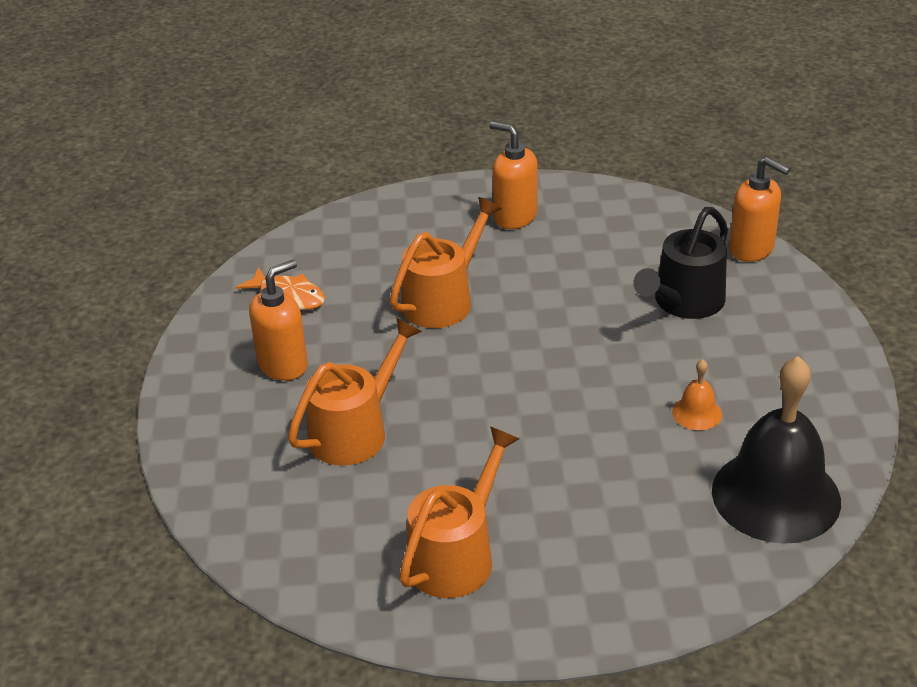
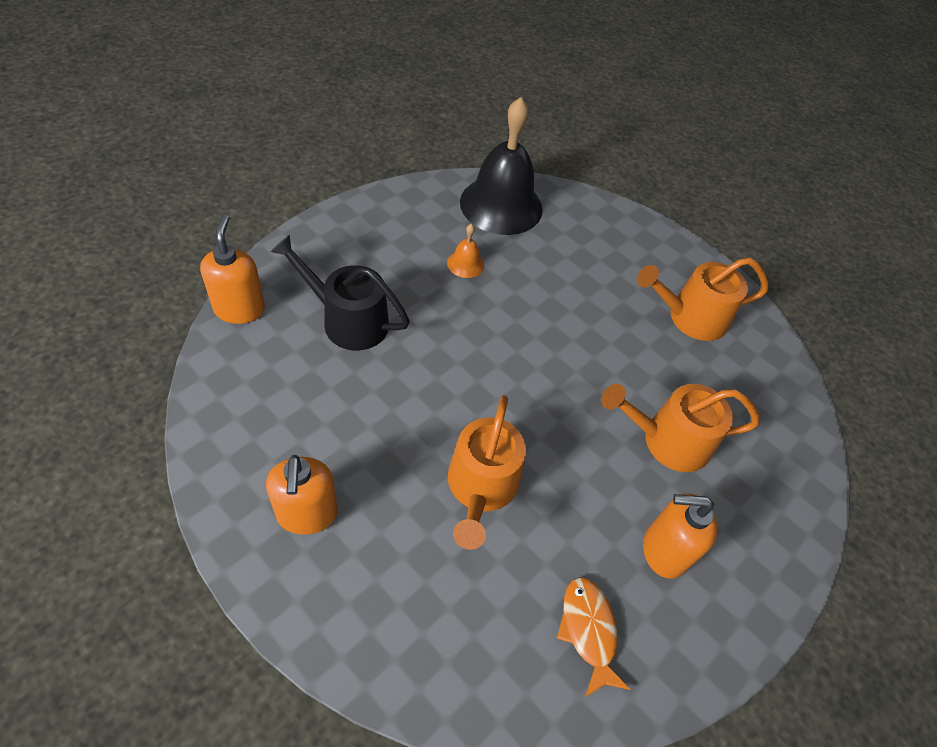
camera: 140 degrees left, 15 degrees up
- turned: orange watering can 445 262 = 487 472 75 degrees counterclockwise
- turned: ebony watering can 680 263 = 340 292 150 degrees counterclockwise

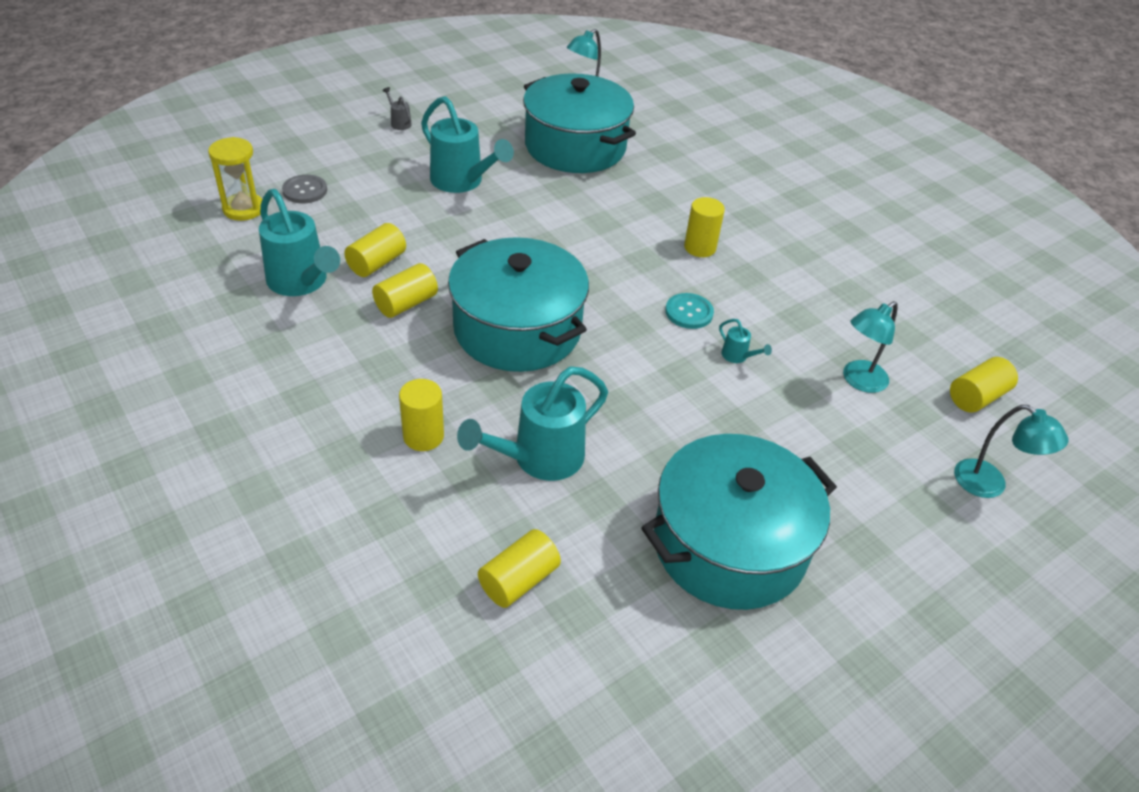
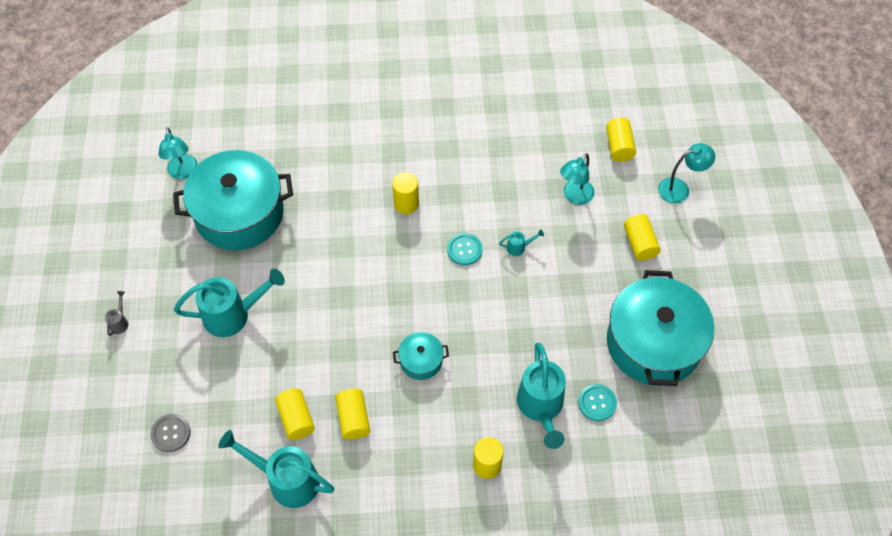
camera: 55 degrees left, 15 degrees up
- removed: golden sand timer 235 179
- added: turquoise shirt button 597 402
- moved: golden cylinder shape 519 568 to 642 237
- turned: turquoise watering can 299 242 = 276 469 150 degrees counterclockwise
- turned: grey watering can 397 108 = 116 313 105 degrees clockwise
- turned: turquoise desk lamp 870 347 = 577 179 45 degrees clockwise
- resized: turquoise stockpot 518 304 = 421 356 x0.44

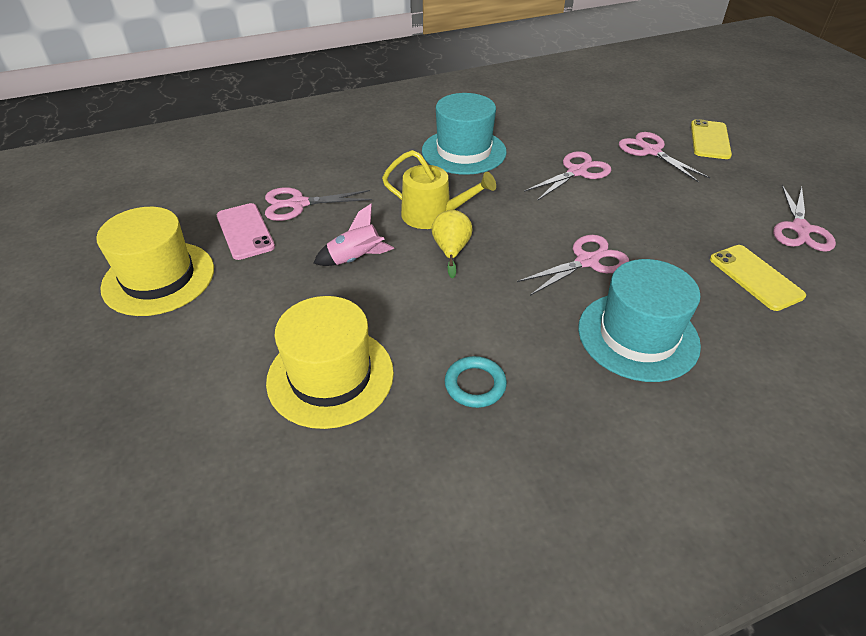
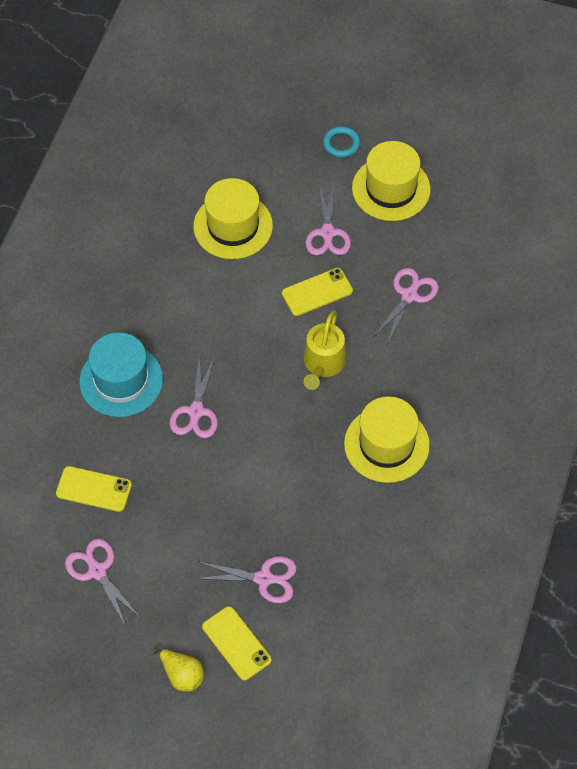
camera: 130 degrees right, 15 degrees up
- removed: rosy smartphone 246 231
- moved: golden pear 452 244 to 178 669
- moved: turquoise ring 476 382 to 341 142
- moved: rosy scissors 567 176 to 328 219
- replaced: rosy rocket 353 234 to golden smartphone 317 292
- recoloured: turquoise hat 464 134 to golden hat 387 439
- turned: golden watering can 439 189 = 325 350 45 degrees counterclockwise

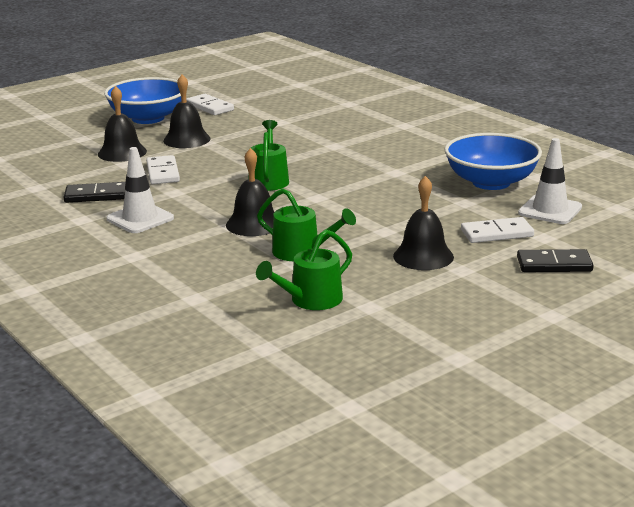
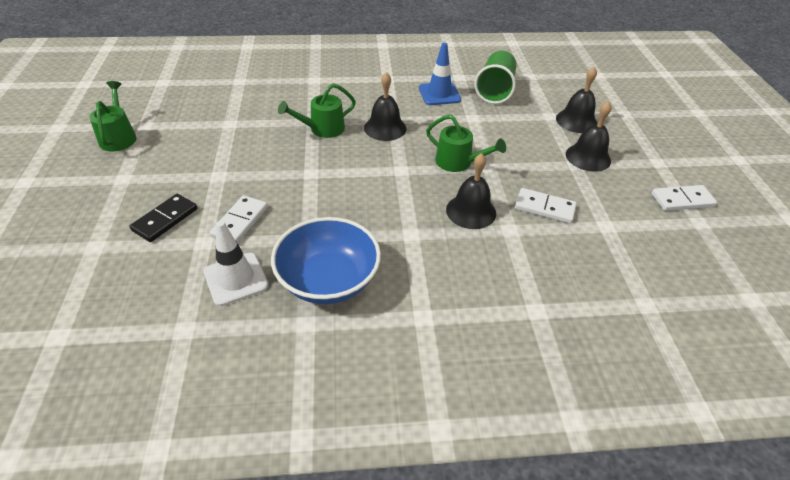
camera: 120 degrees right, 20 degrees up
- removed: blue serving bowl 142 100
- moved: pure white domino 163 169 to 546 205
- moved: leaf-green watering can 304 269 to 113 116
- moved: ebony hand bell 423 223 to 471 191
- replaced: ebony domino 95 192 to leaf-green cup 495 77
- recoloured: pure white safety cone 140 190 to blue safety cone 440 73

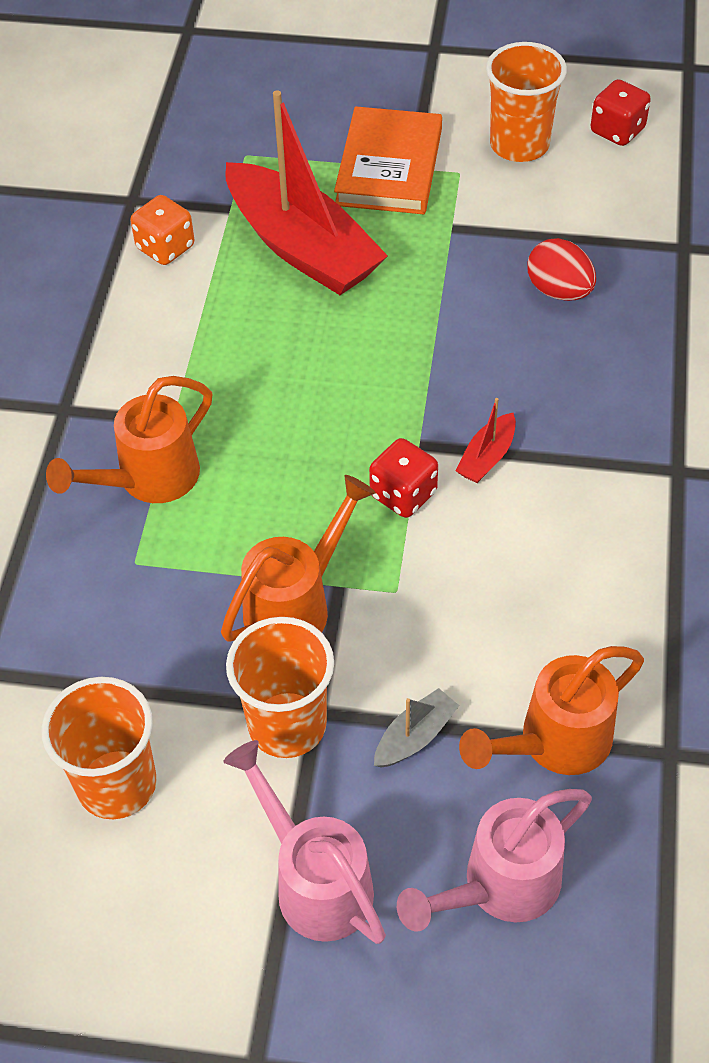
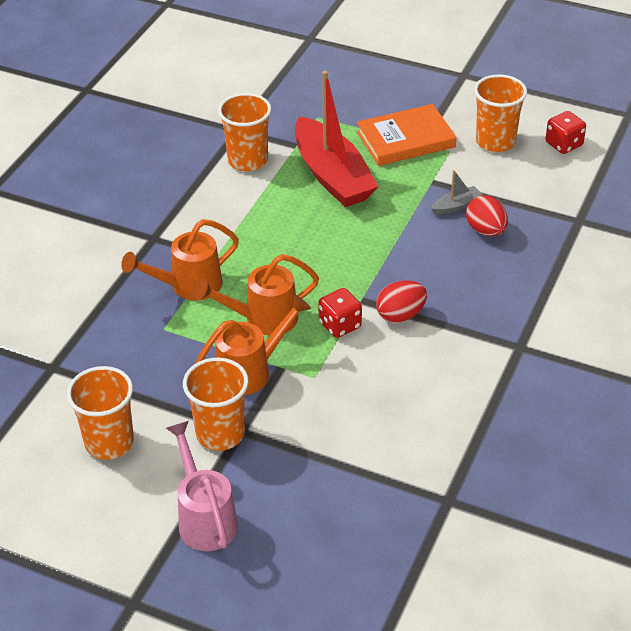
camera: 15 degrees right, 10 degrees down
- removed: rosy watering can 494 860
- moved: grey boat 416 728 to 457 192
- moved: orange watering can 551 710 to 256 294
- replaced: orange die 162 230 to orange cup 244 132
- replaced: crimson boat 486 440 to crimson egg 401 302
- turned: orange hardback 388 160 = 406 135 45 degrees clockwise

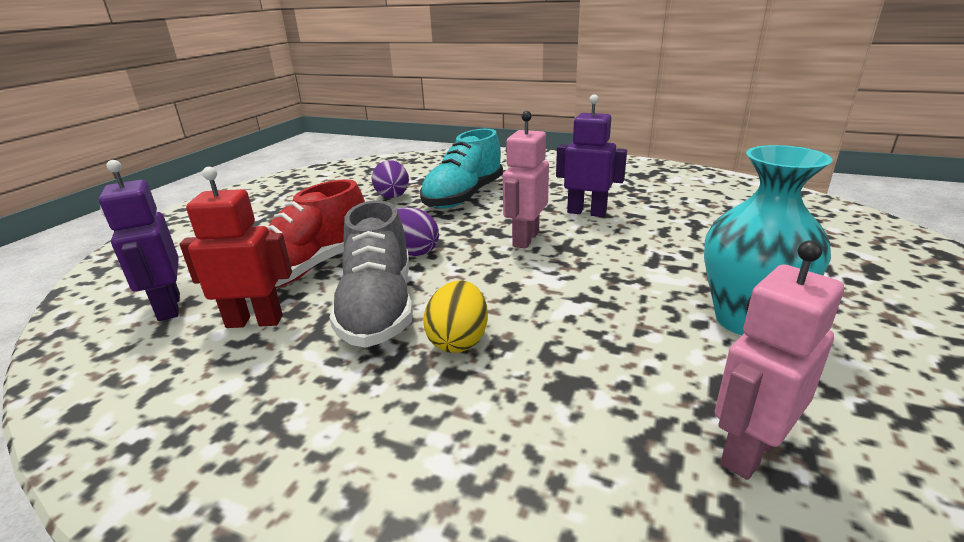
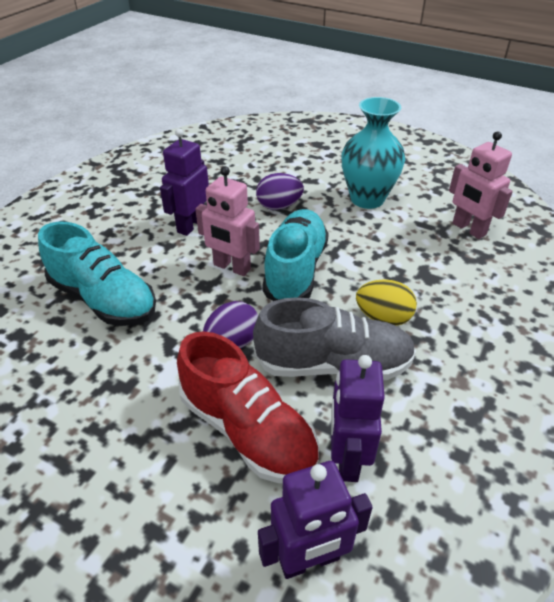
camera: 85 degrees left, 15 degrees up
- added: turquoise sneaker 295 255
- moved: purple egg 390 179 to 280 191
- recoloured: crimson robot figure 236 247 to purple robot figure 358 418

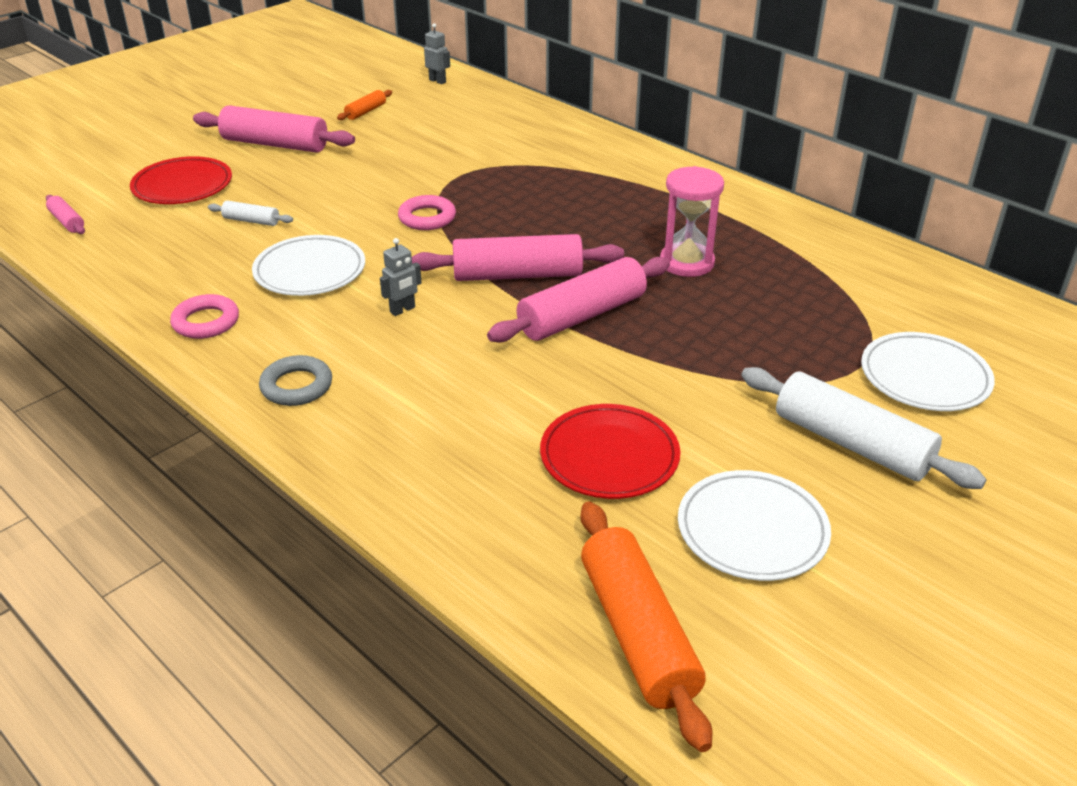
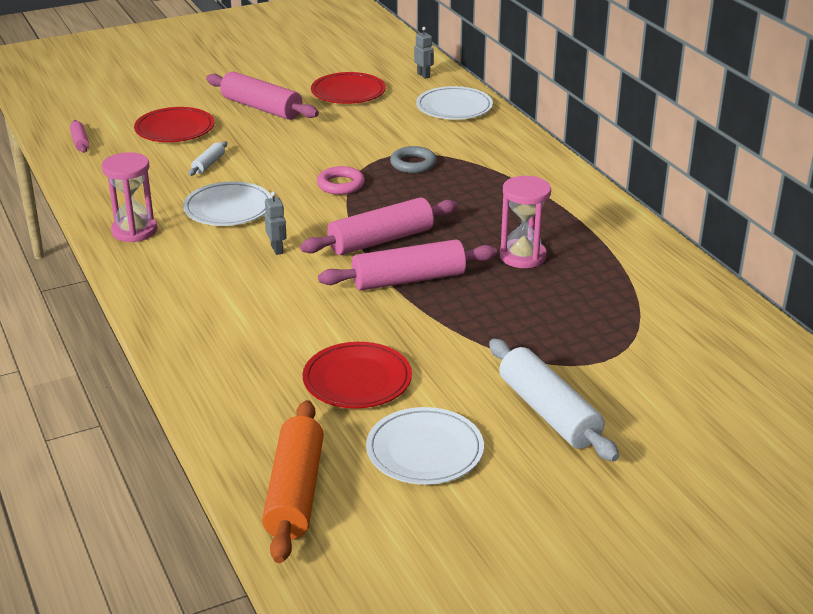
camera: 20 degrees right, 5 degrees down
- moved: grey ring 295 380 to 413 159
- moved: pure white plate 928 371 to 454 103
- replaced: rosy ring 204 316 to rosy sand timer 129 197
- replaced: orange dough roller 364 105 to crimson plate 348 88
- turned: pure white dough roller 250 213 = 207 158 75 degrees clockwise
- turned: grey robot figure 401 277 = 275 223 90 degrees counterclockwise
- turned: rosy dough roller 518 257 = 379 226 45 degrees counterclockwise

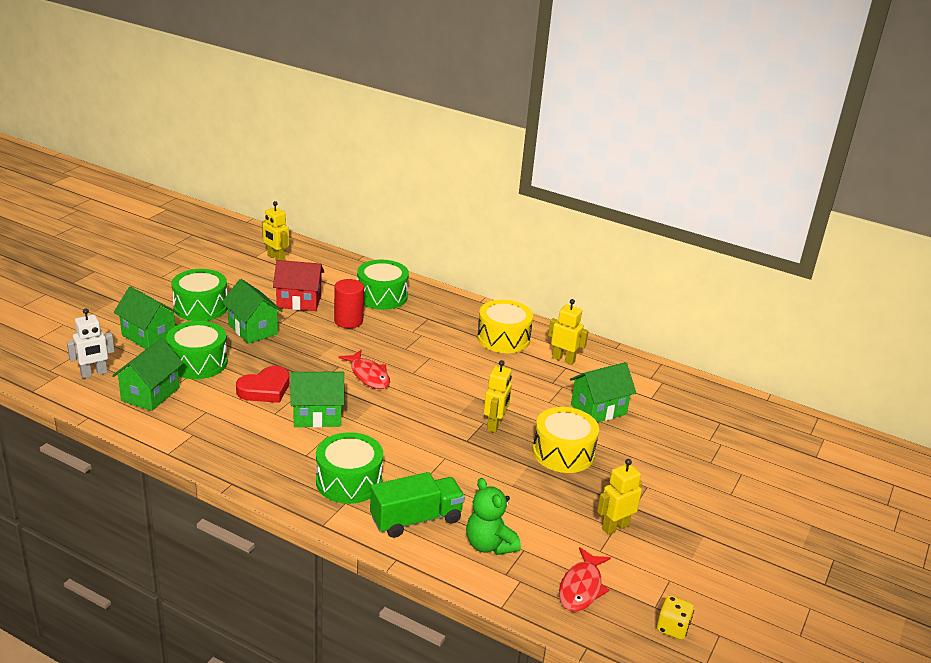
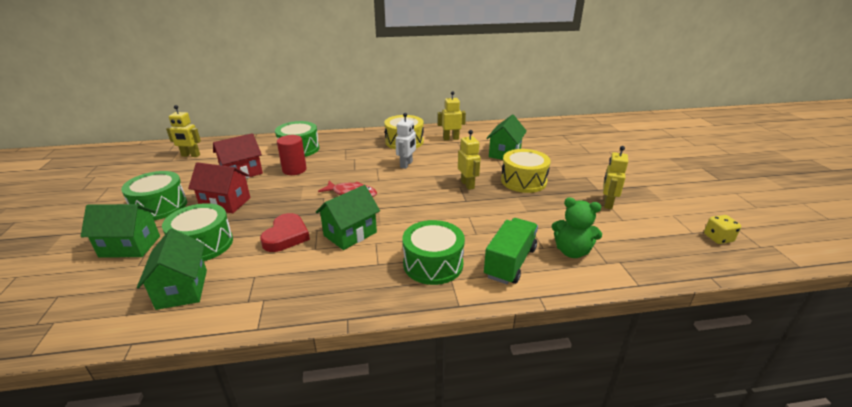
camera: 35 degrees left, 0 degrees up
- removed: crimson toy fish 585 579
- moved: pure white robot figure 91 343 to 405 141
- recoloured: leaf-green toy house 252 311 to crimson toy house 219 187

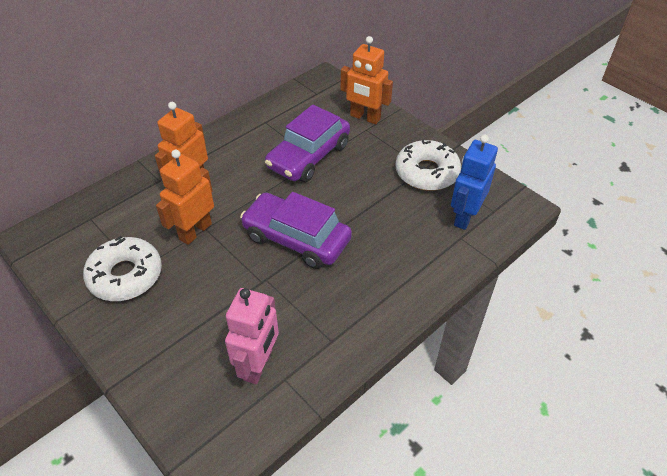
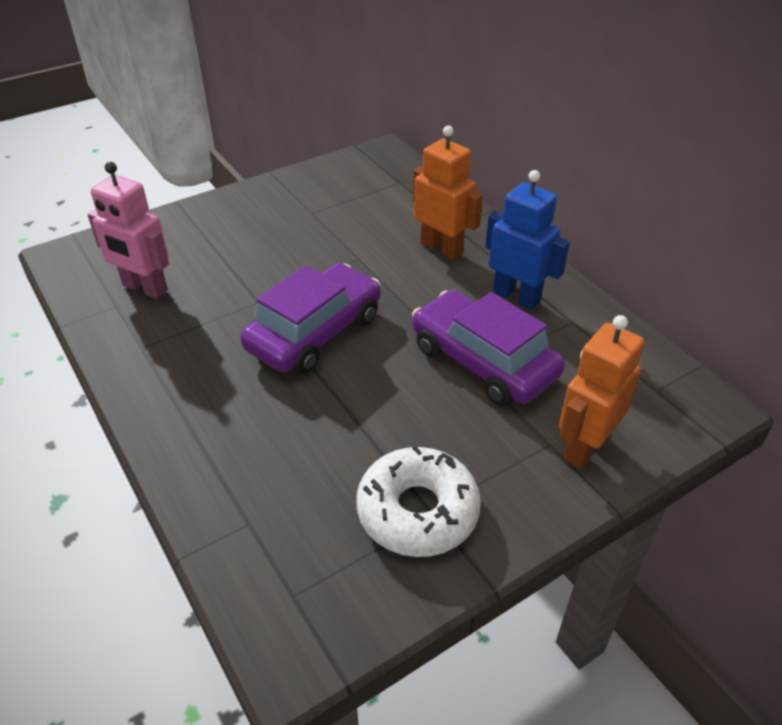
camera: 100 degrees right, 5 degrees down
- removed: pure white glazed donut 122 268
- removed: orange robot figure 185 197
- moved: blue robot figure 474 182 to 527 240

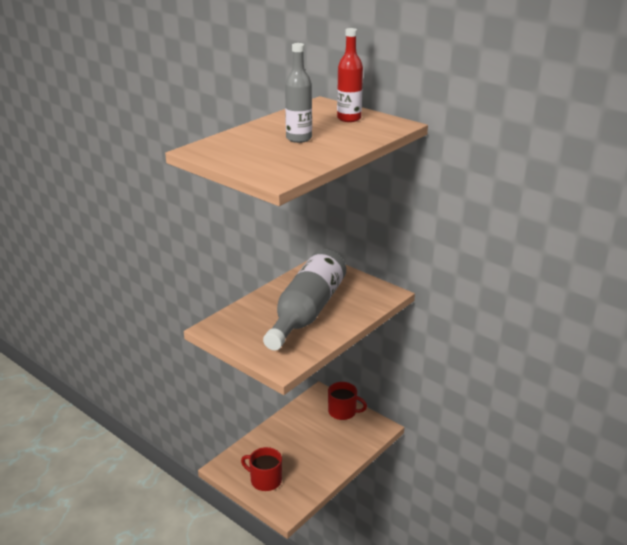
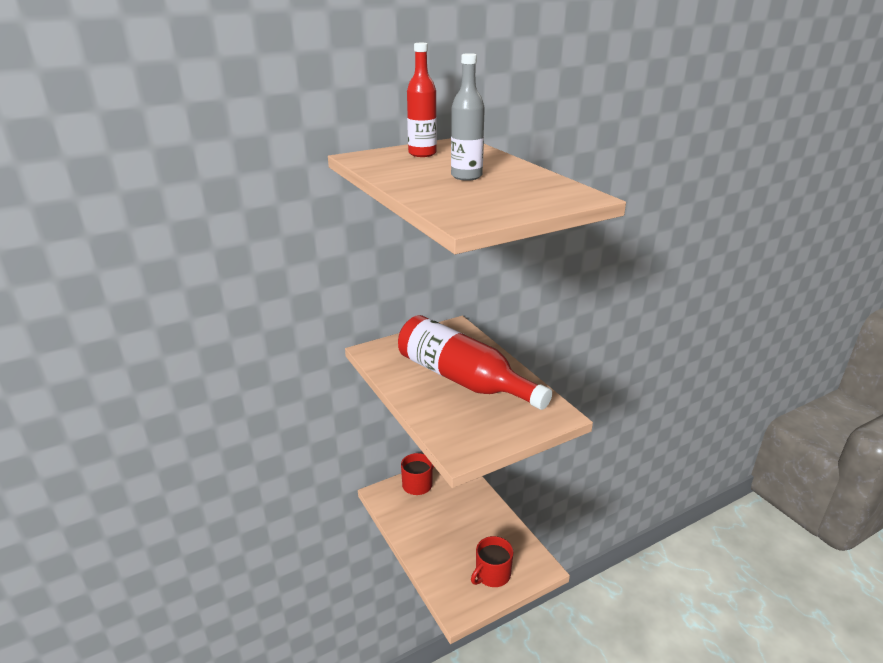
camera: 70 degrees left, 0 degrees up
- recoloured: grey bottle 304 299 to crimson bottle 475 362

